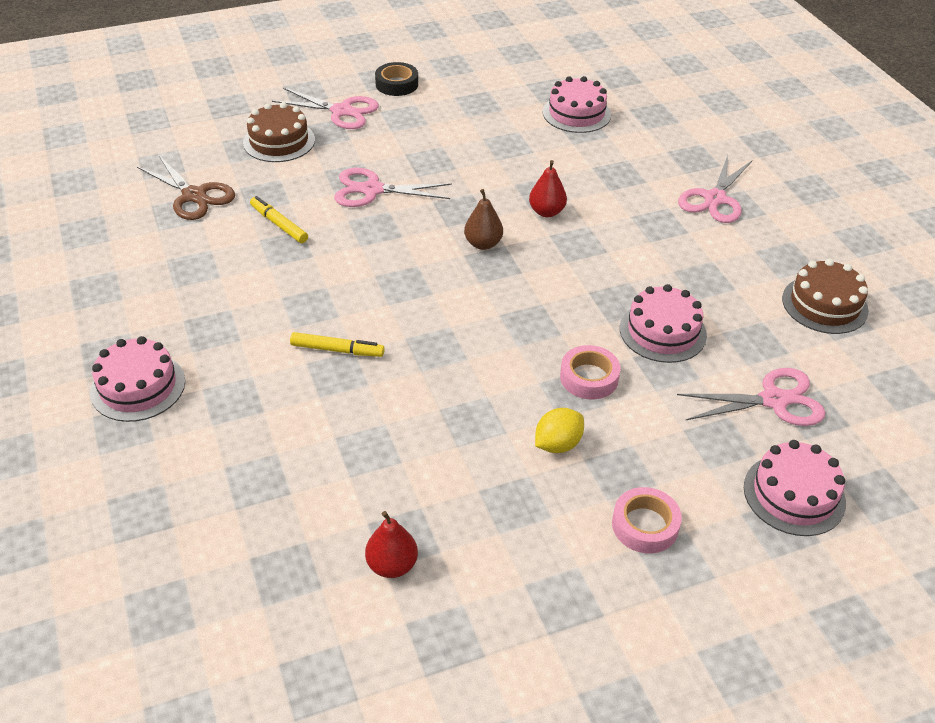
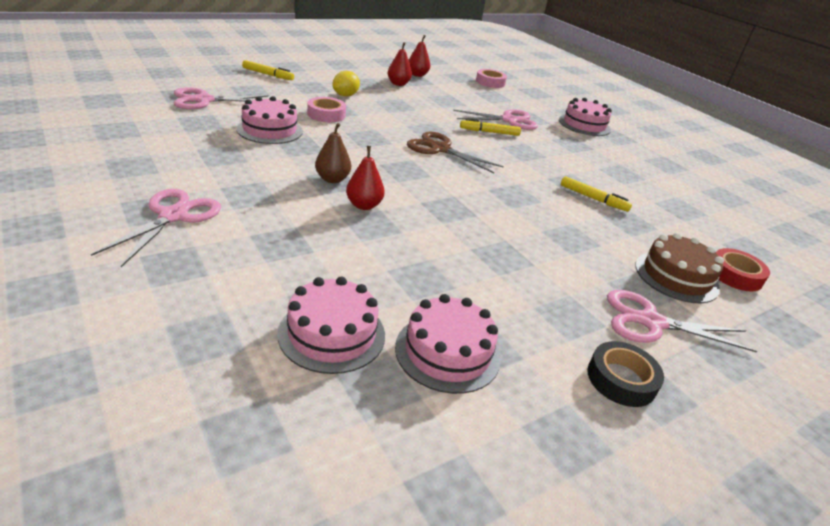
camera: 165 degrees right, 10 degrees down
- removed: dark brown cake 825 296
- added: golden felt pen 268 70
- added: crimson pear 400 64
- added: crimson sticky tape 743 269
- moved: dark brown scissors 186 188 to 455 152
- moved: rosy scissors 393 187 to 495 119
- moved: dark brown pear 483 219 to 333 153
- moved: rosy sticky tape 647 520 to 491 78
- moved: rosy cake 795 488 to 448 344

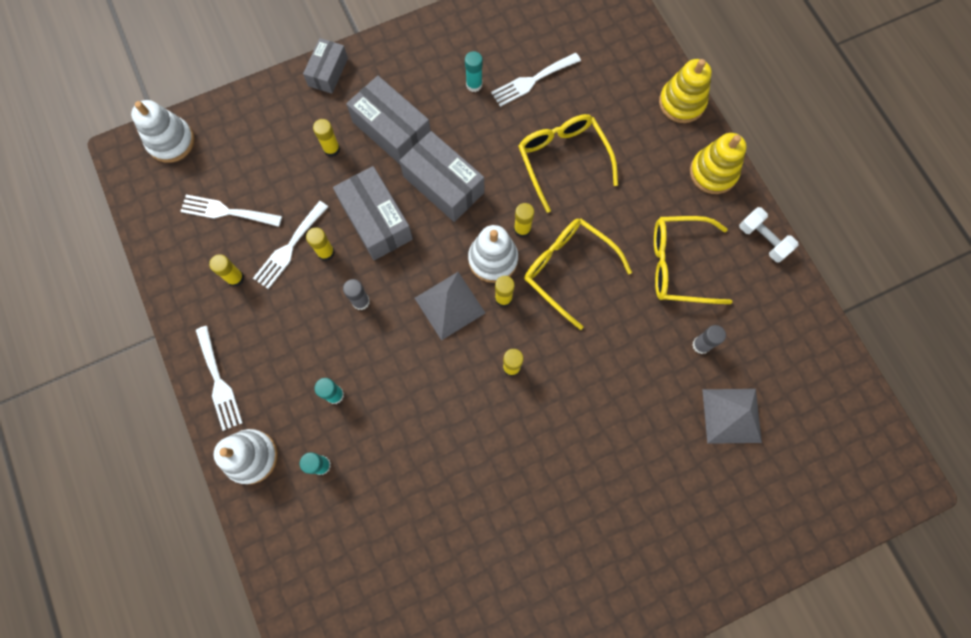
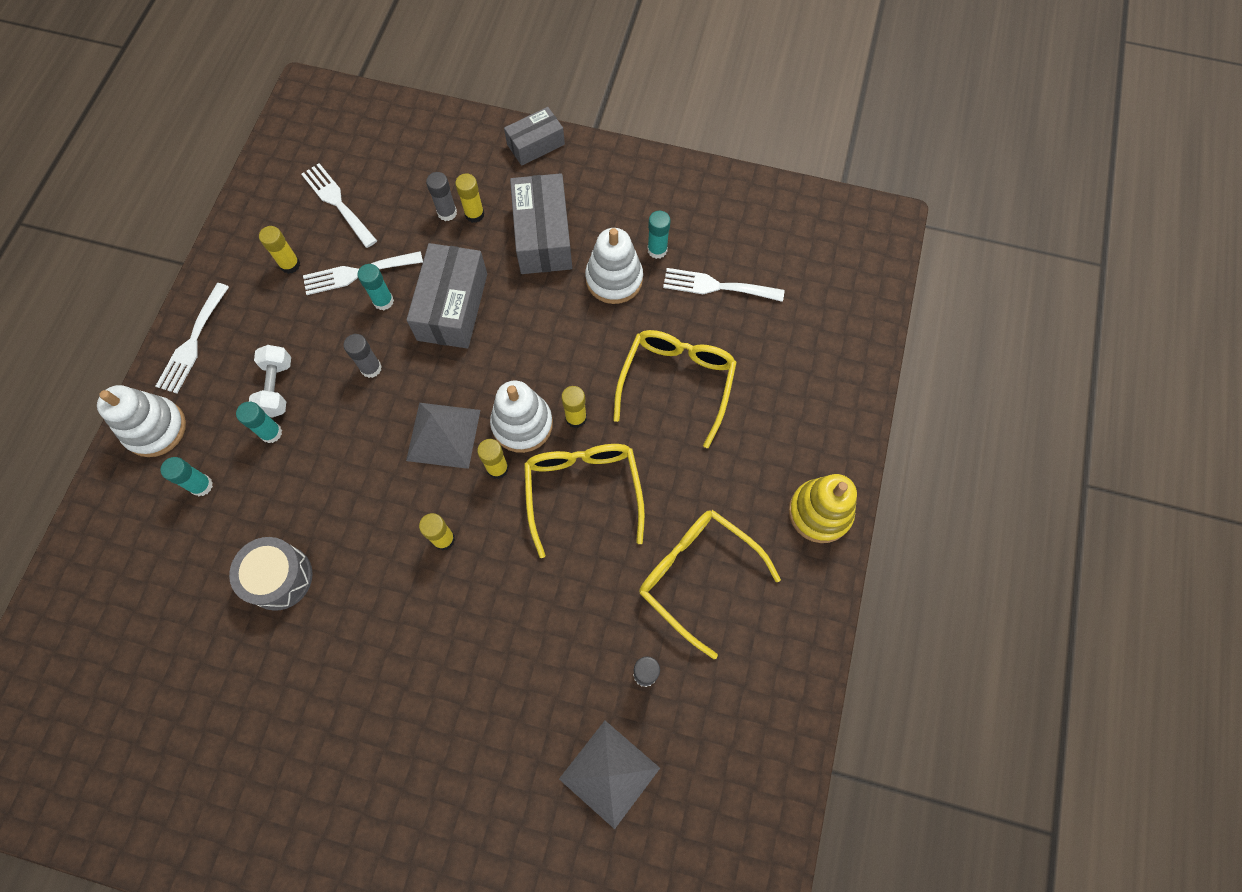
camera: 40 degrees right, 5 degrees down
- removed: grey package 441 176
- removed: golden stacking rings 685 91
- added: grey drum 271 574
- added: grey glue stick 441 196
- moved: pure white stacking rings 162 131 to 614 266
- moved: pure white free weight 768 235 to 270 381
- recoloured: golden glue stick 320 244 to turquoise glue stick 375 287

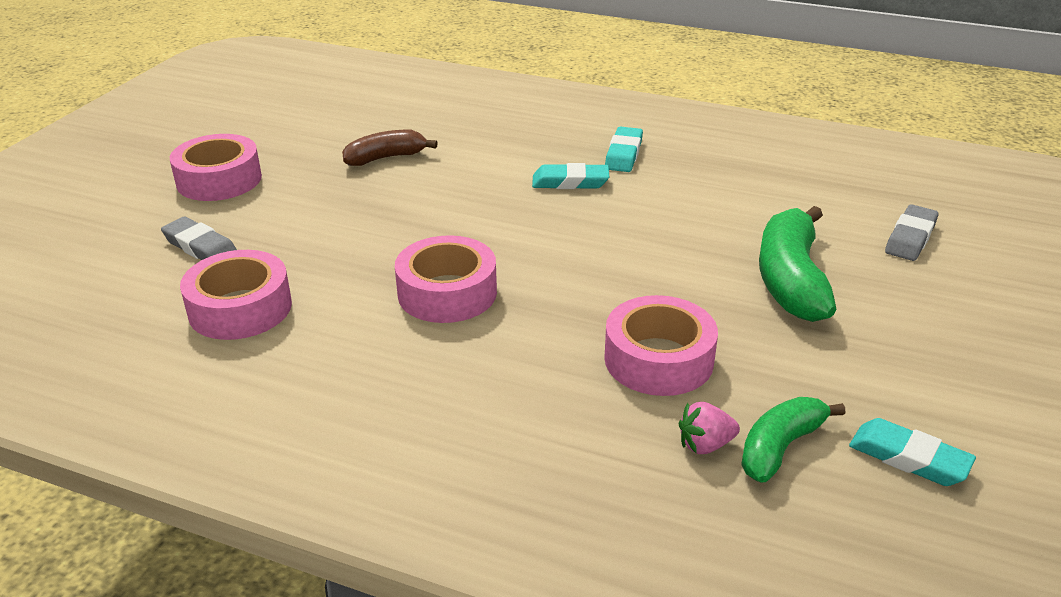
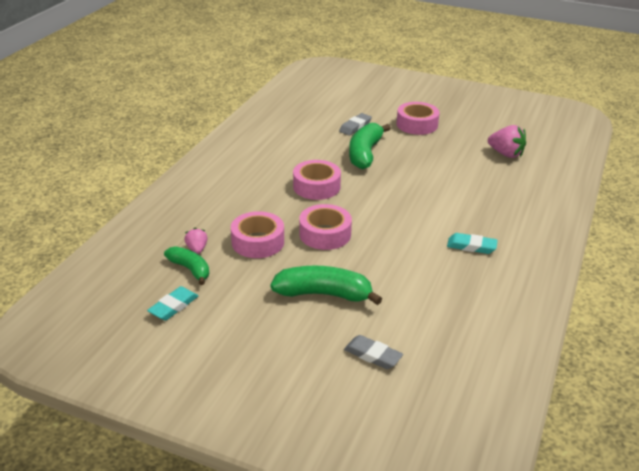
camera: 90 degrees right, 0 degrees up
- removed: dark brown banana fruit 390 148
- removed: turquoise pencil eraser 570 176
- added: leaf-green banana fruit 370 146
- added: rosy toy strawberry 507 141
- moved: rosy sticky tape 236 295 to 325 227

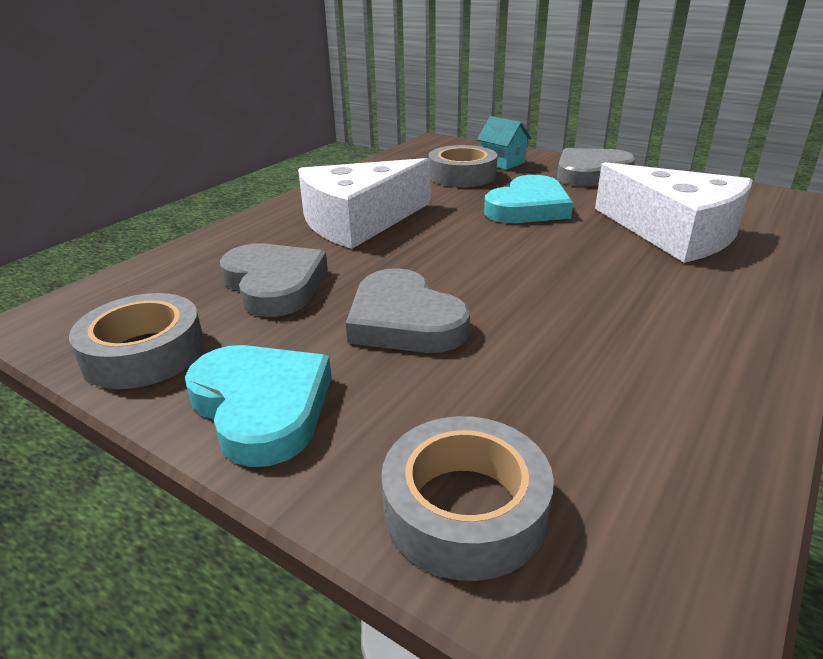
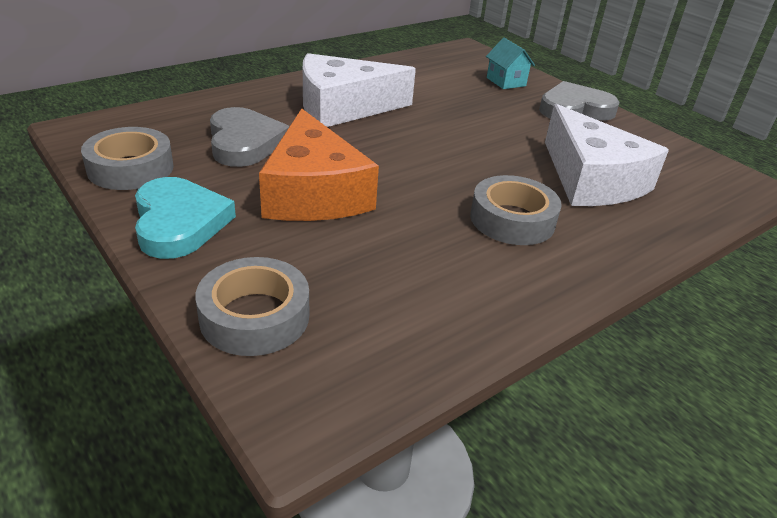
camera: 15 degrees right, 5 degrees up
- removed: turquoise heart shape 528 199
- moved: grey sticky tape 463 166 to 516 210
- replaced: grey heart shape 408 310 to orange cheese wedge 319 165

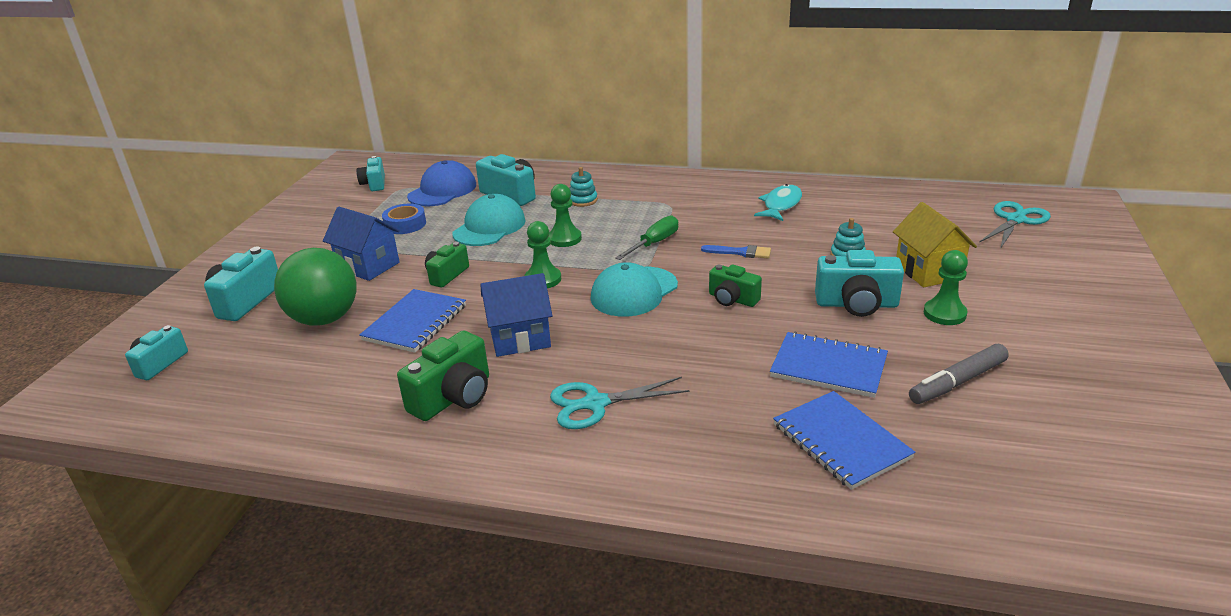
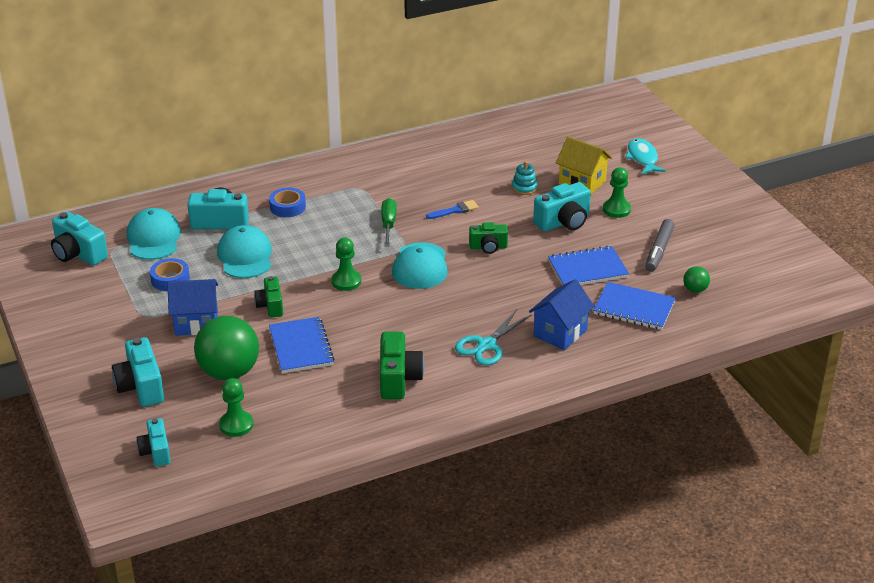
camera: 40 degrees left, 5 degrees up
- removed: turquoise scissors 1015 225
- added: leaf-green play ball 696 279
- moved: blue toy house 516 315 to 562 314
- moved: leaf-green pawn 565 215 to 236 407
- moved: turquoise toy fish 778 202 to 645 156
- replaced: turquoise stacking rings 583 187 to blue sticky tape 287 202
- recoloured: blue peaked cap 441 183 to turquoise peaked cap 154 234
- resized: turquoise camera 371 173 = 79 239 x1.54

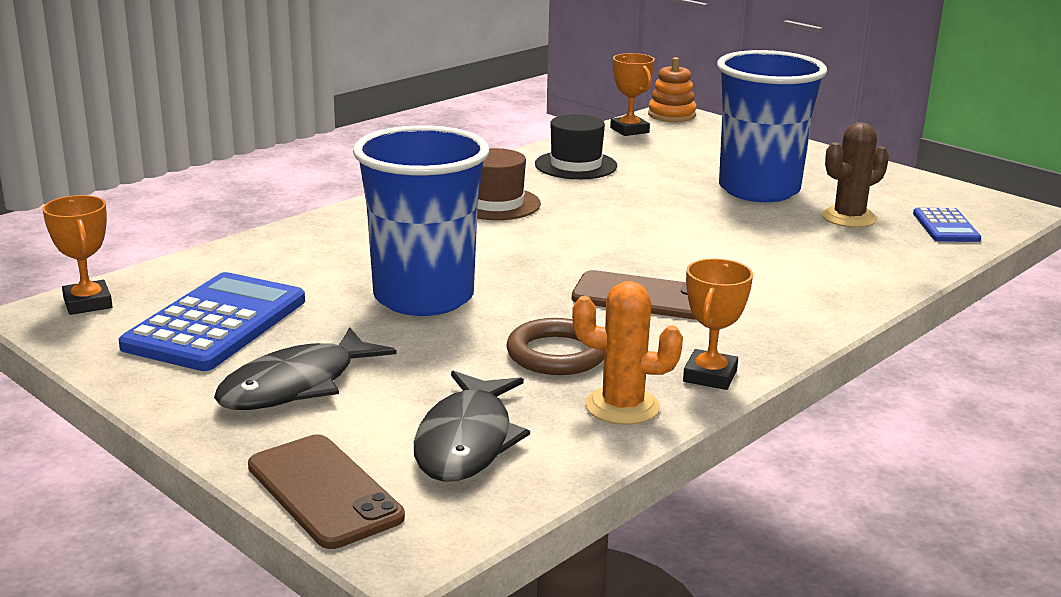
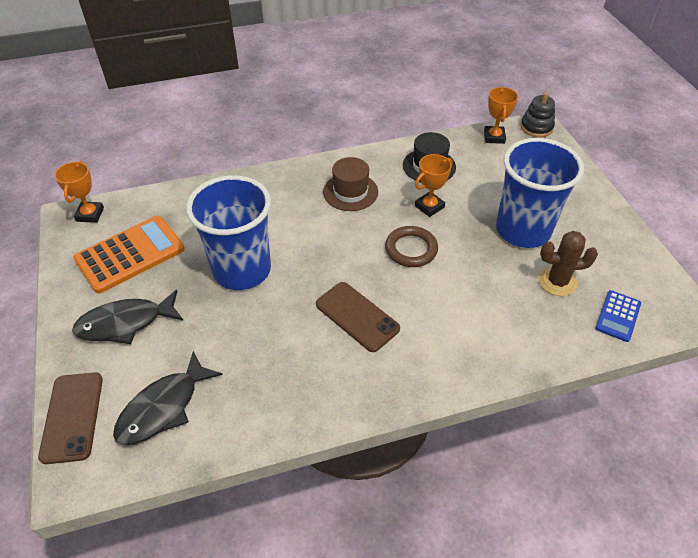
camera: 30 degrees right, 25 degrees up
- removed: orange cactus 627 353
- moved: dark brown ring 555 346 to 411 246
- moved: orange award cup 718 324 to 434 185
- recoloured: blue pocket calculator 212 321 to orange pocket calculator 129 255
- recoloured: orange stacking rings 672 89 to ebony stacking rings 537 114

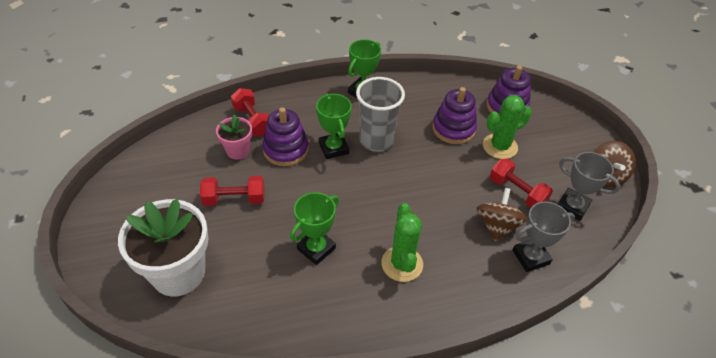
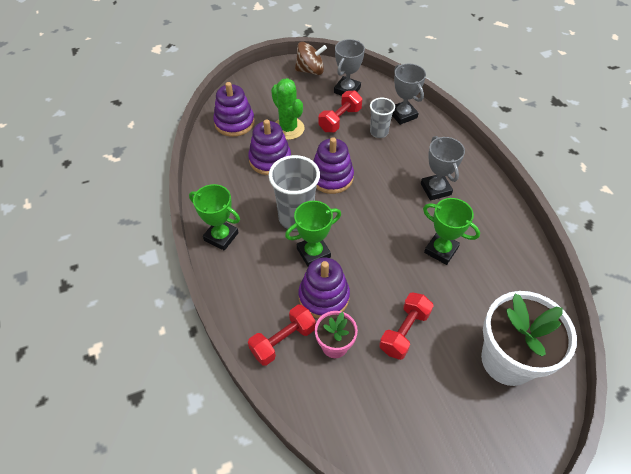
camera: 95 degrees left, 5 degrees up
- added: purple stacking rings 333 165
- replaced: leaf-green cactus 402 242 to grey award cup 443 168
- replaced: dark brown whirligig 502 215 to grey cup 382 118
- turned: crimson free weight 232 191 = 406 326 45 degrees clockwise

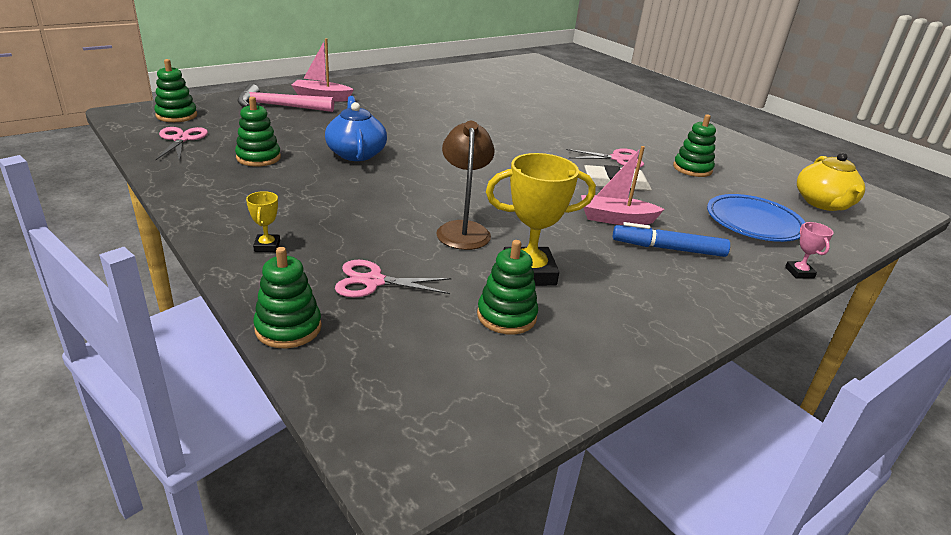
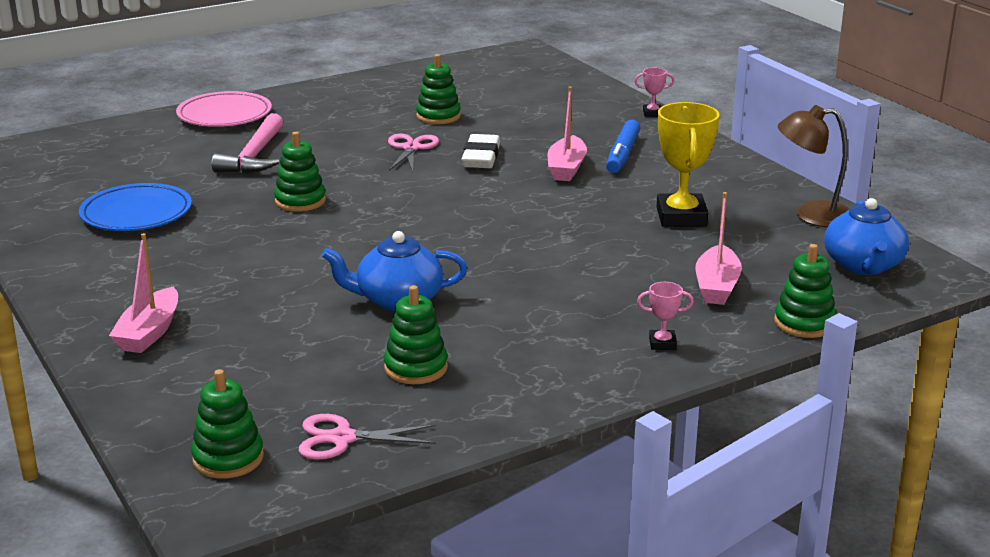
camera: 80 degrees left, 5 degrees down
- removed: golden teapot 831 182
- added: rosy plate 224 109
- added: blue teapot 866 236
- moved: rosy carpenter's hammer 285 98 to 247 143
- moved: dark brown desk lamp 465 185 to 813 166
- moved: leaf-green stacking rings 507 287 to 300 172
- moved: blue plate 756 218 to 135 207
- replaced: rosy scissors 393 278 to rosy boat 719 248
- recoloured: golden award cup 263 221 to rosy award cup 665 316

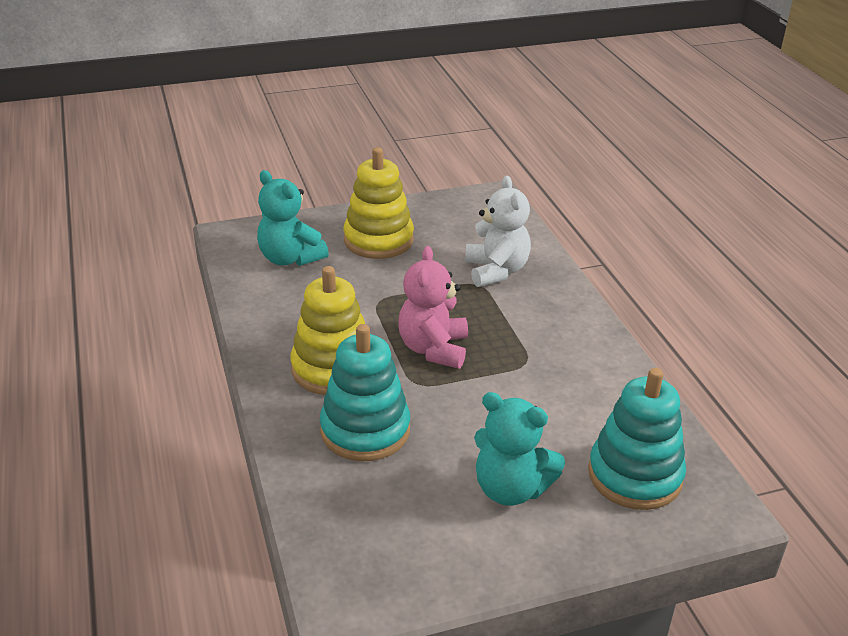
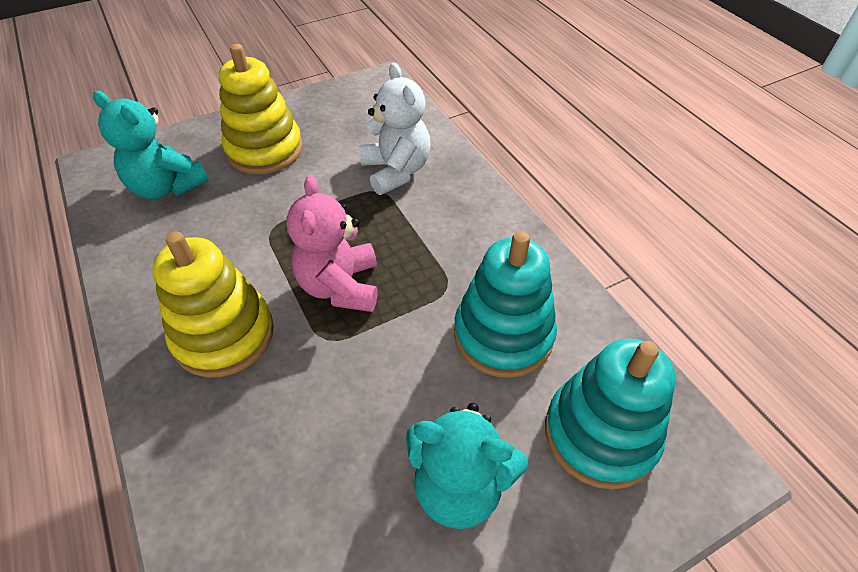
camera: 10 degrees left, 15 degrees up
- moved: turquoise stacking rings 365 392 to 505 304

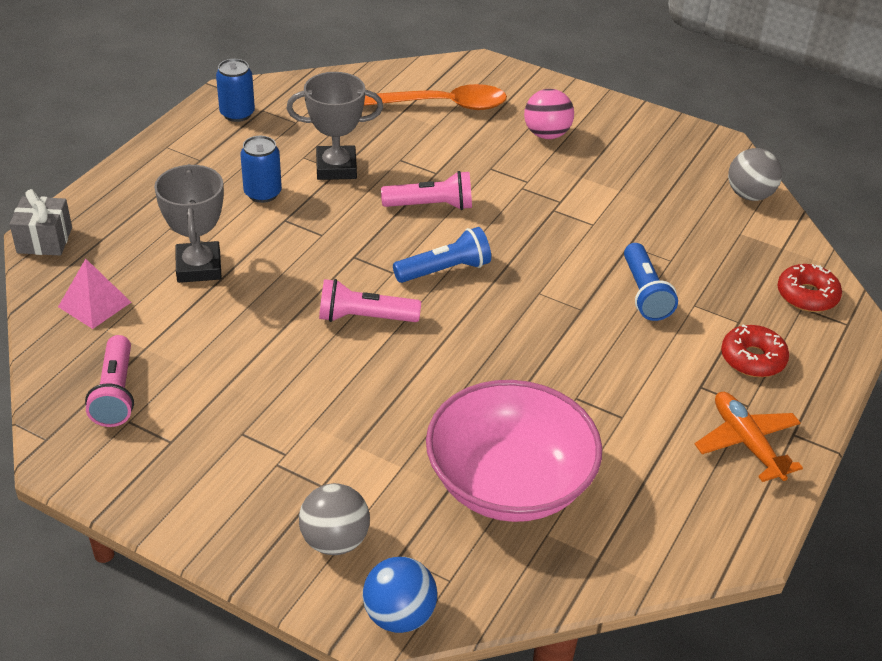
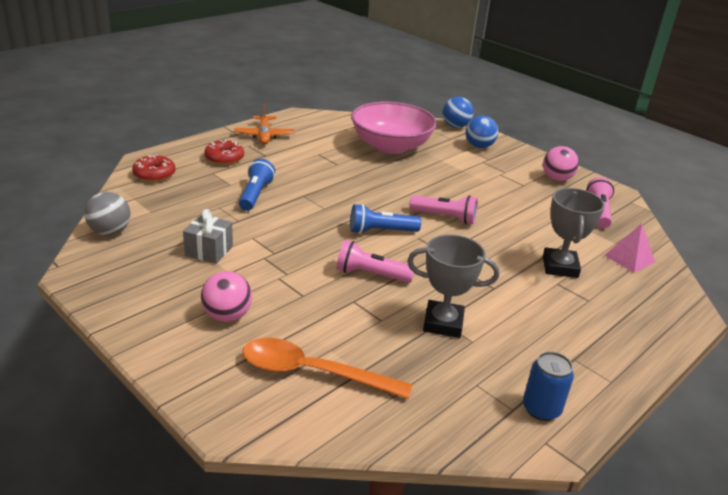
camera: 165 degrees left, 10 degrees down
- removed: blue can 261 169
- added: rosy play ball 561 163
- moved: grey gift 41 222 to 208 236
- recoloured: grey play ball 334 519 to blue play ball 482 132

